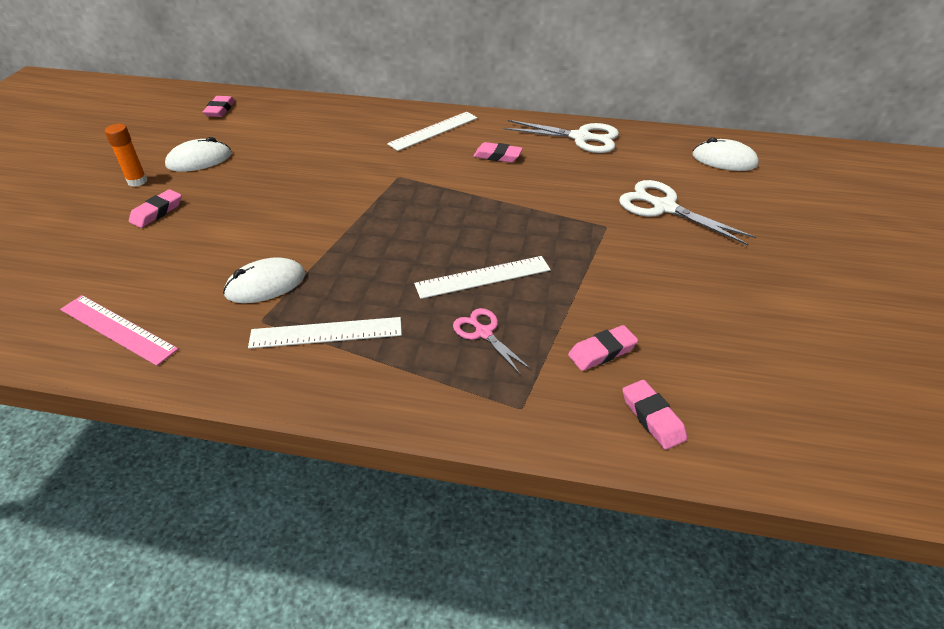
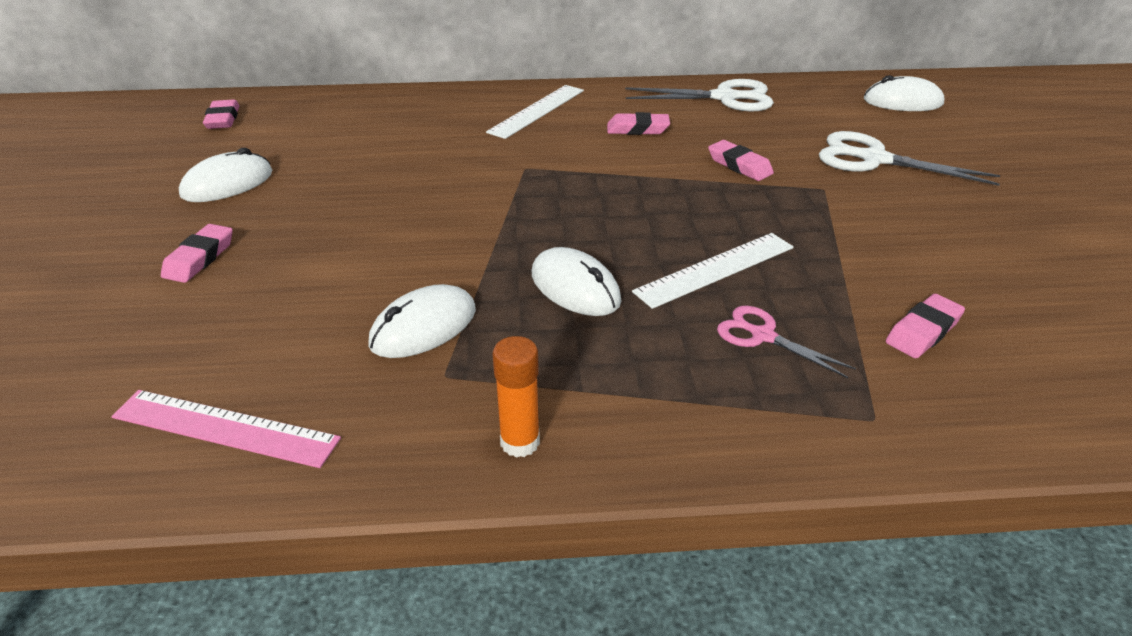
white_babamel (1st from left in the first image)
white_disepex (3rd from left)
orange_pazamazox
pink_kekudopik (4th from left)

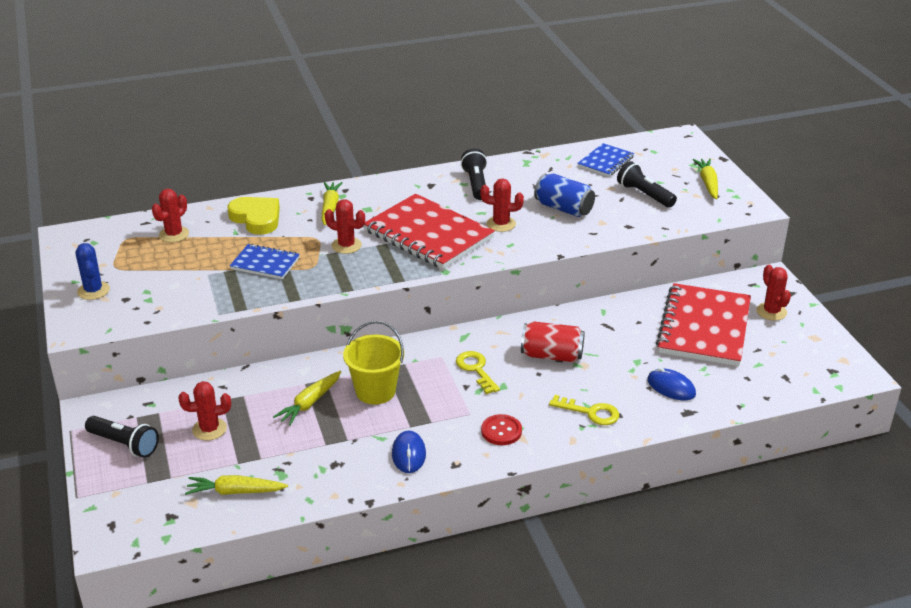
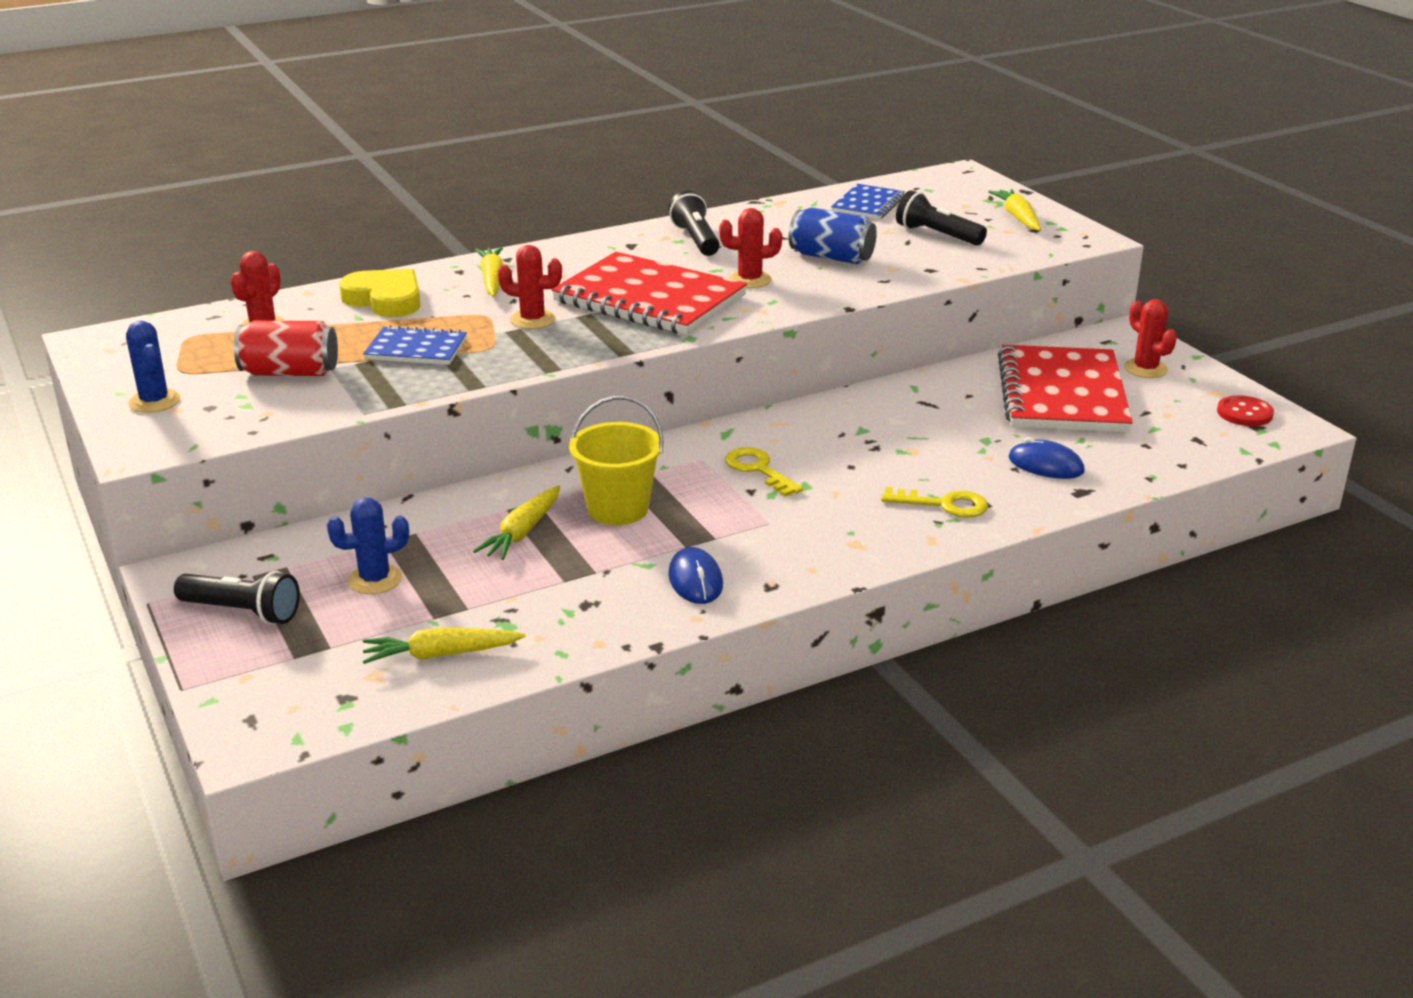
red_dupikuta
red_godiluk
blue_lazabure (2nd from left)

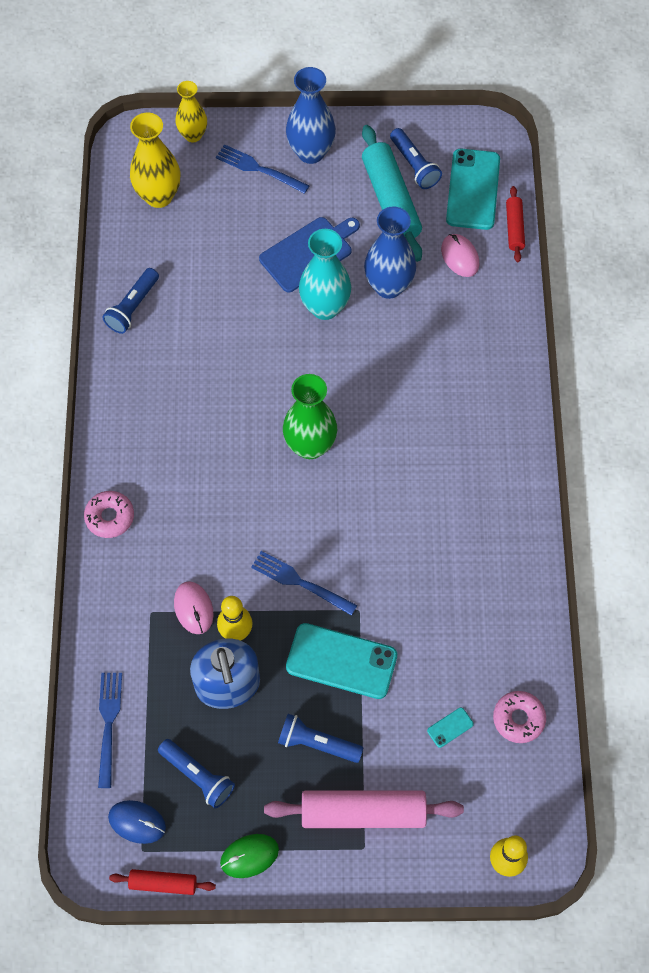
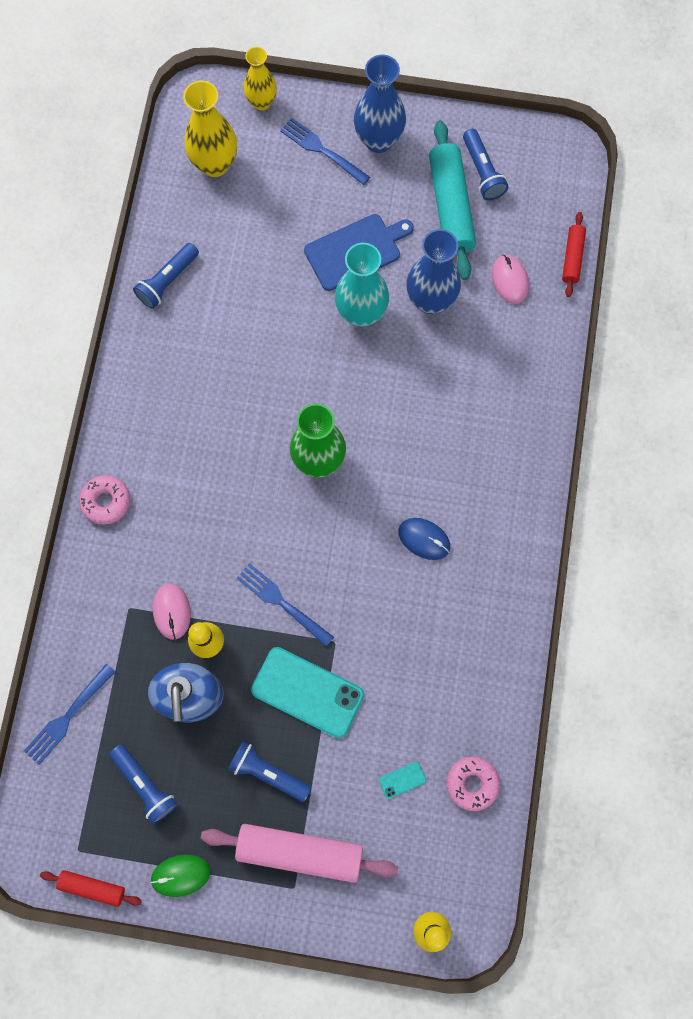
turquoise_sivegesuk (3rd from left in the first image)
blue_disepex
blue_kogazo (1st from left)

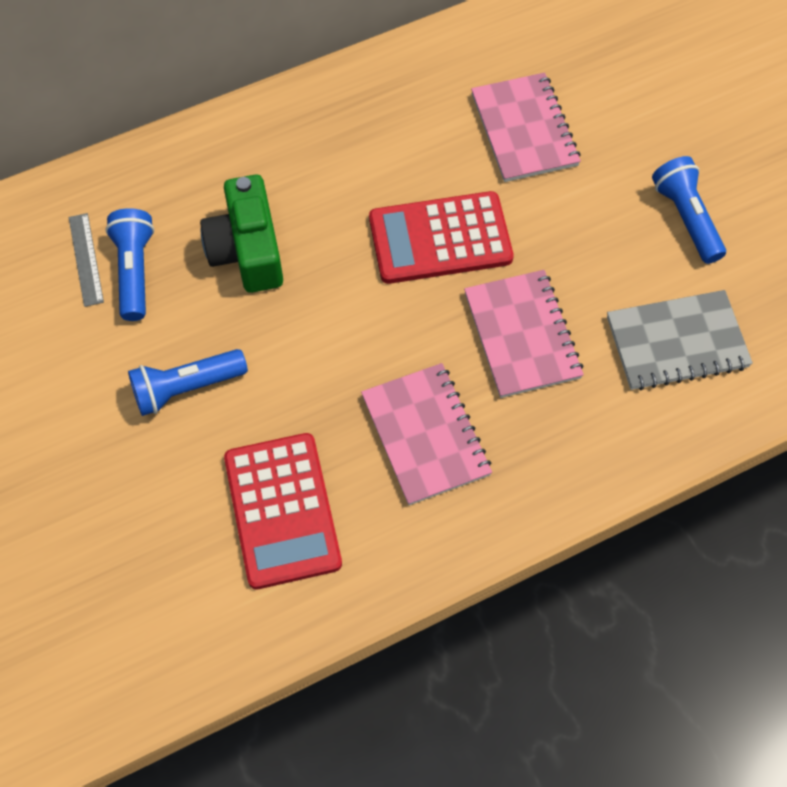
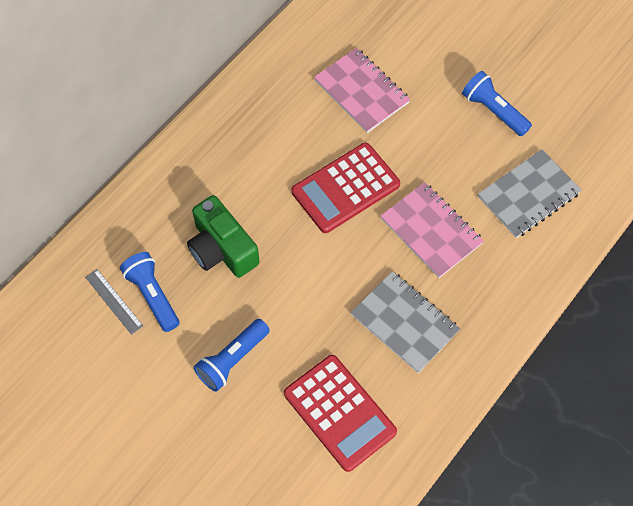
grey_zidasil (1st from left)

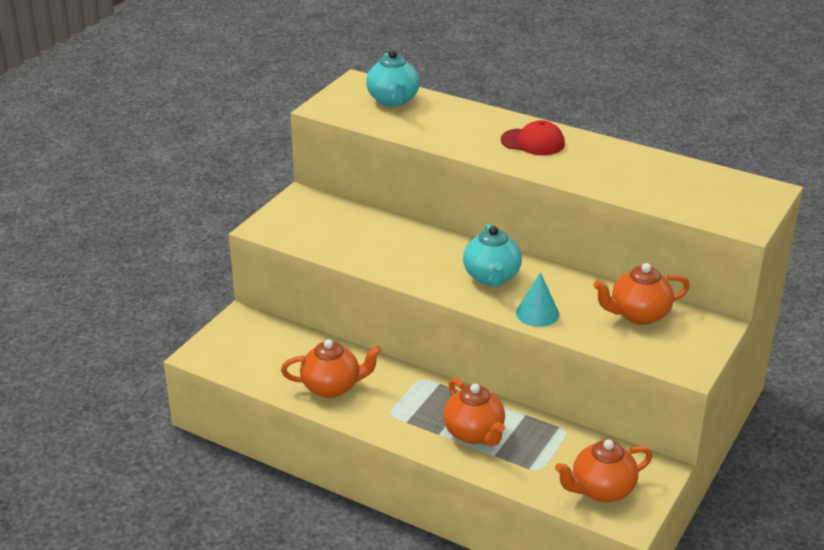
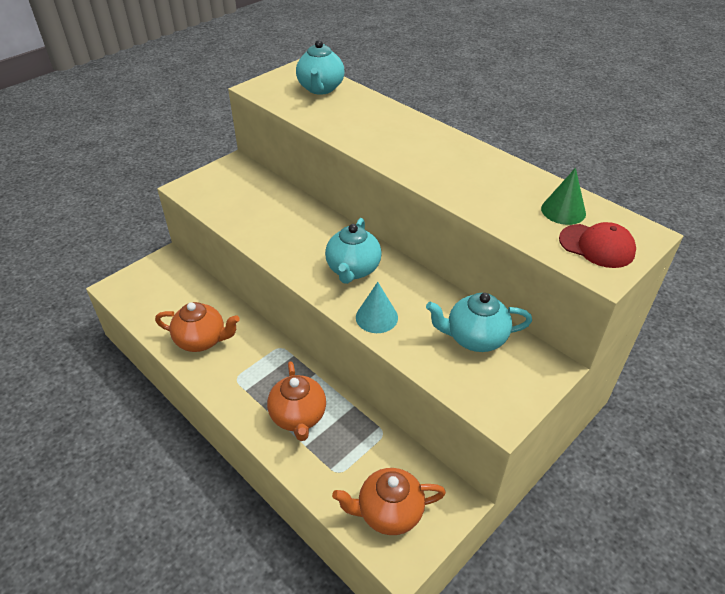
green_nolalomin
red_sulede
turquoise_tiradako (3rd from left)

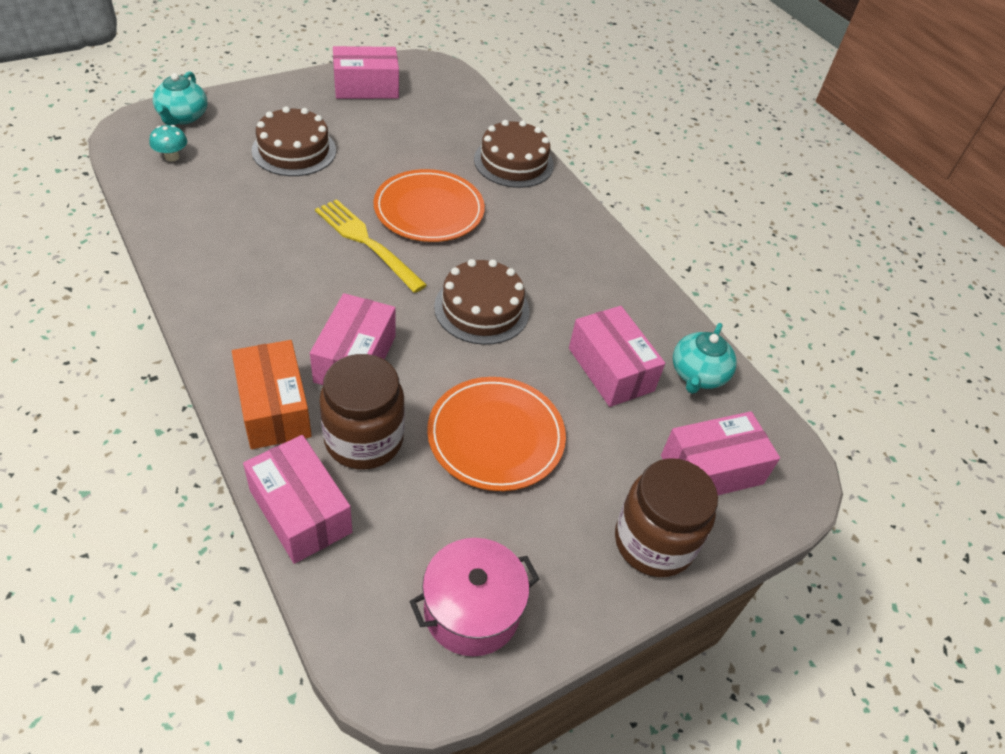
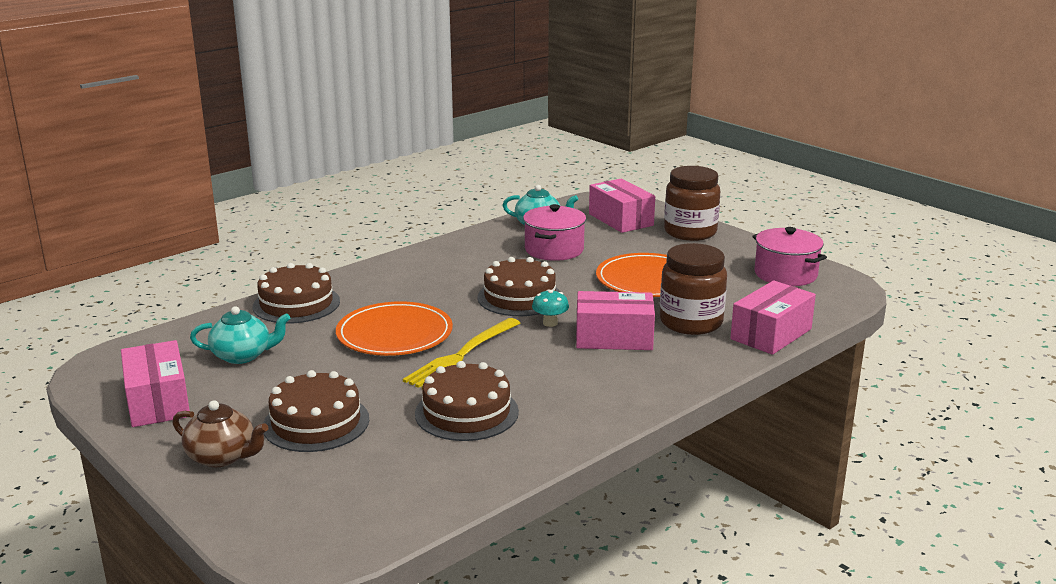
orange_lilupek
brown_tiradako
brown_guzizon (3rd from left)
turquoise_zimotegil
turquoise_tiradako (1st from left)
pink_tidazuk (1st from left)

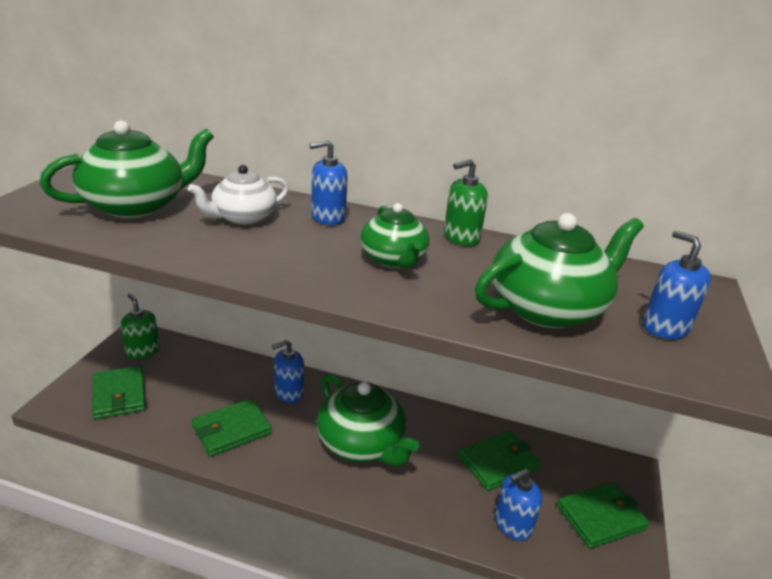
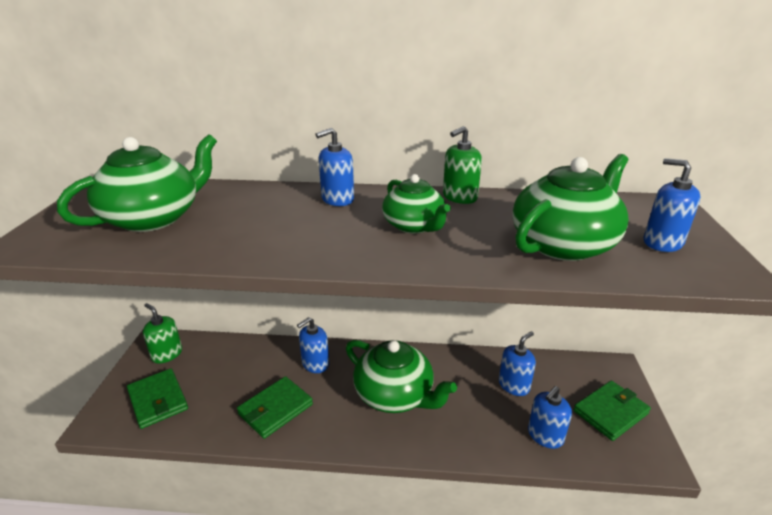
white_tiradako
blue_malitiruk (3rd from left)

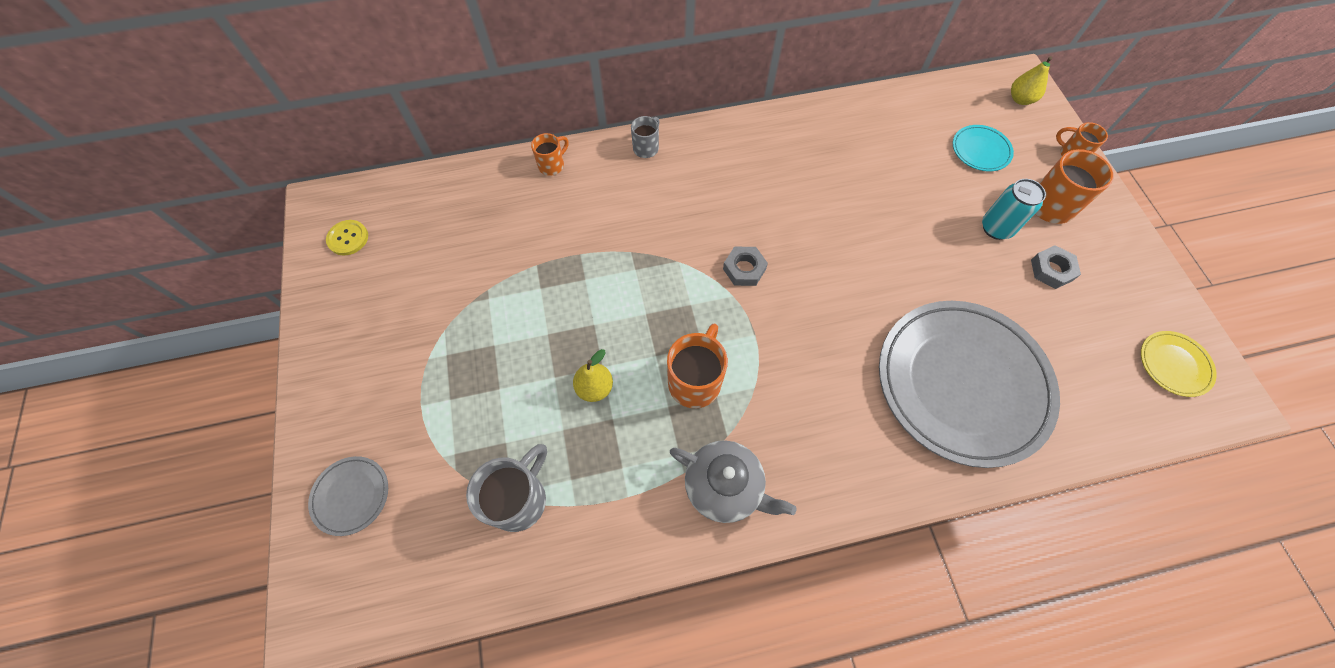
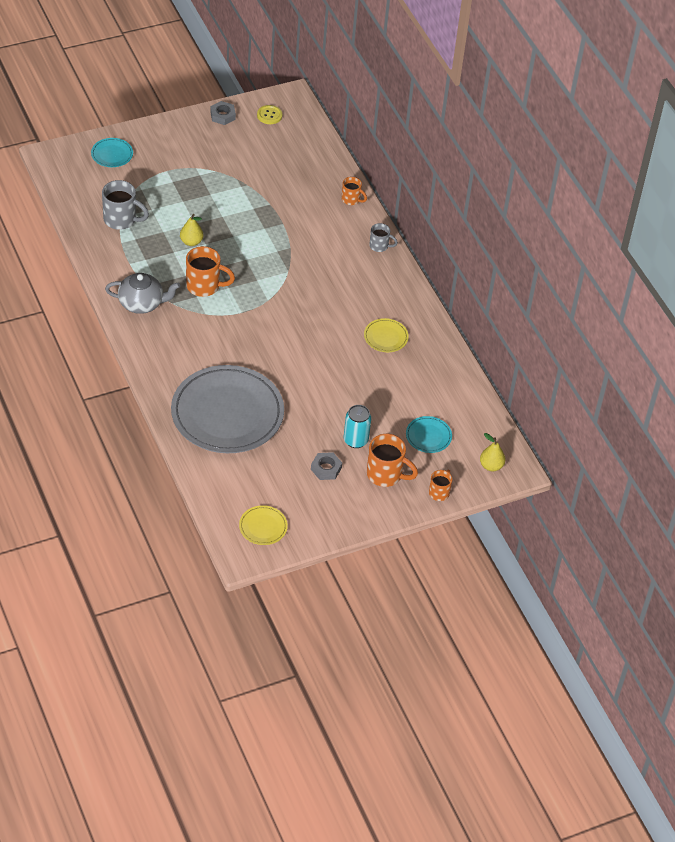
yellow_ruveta (2nd from left)
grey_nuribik (1st from left)
turquoise_ruveta (1st from left)
grey_tiradako

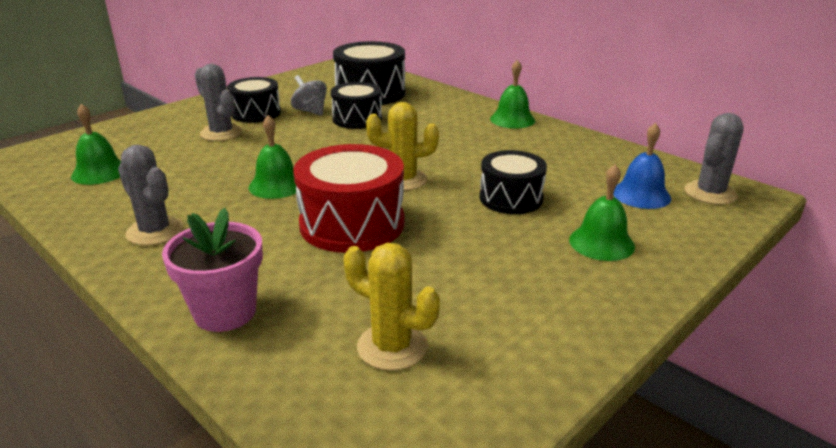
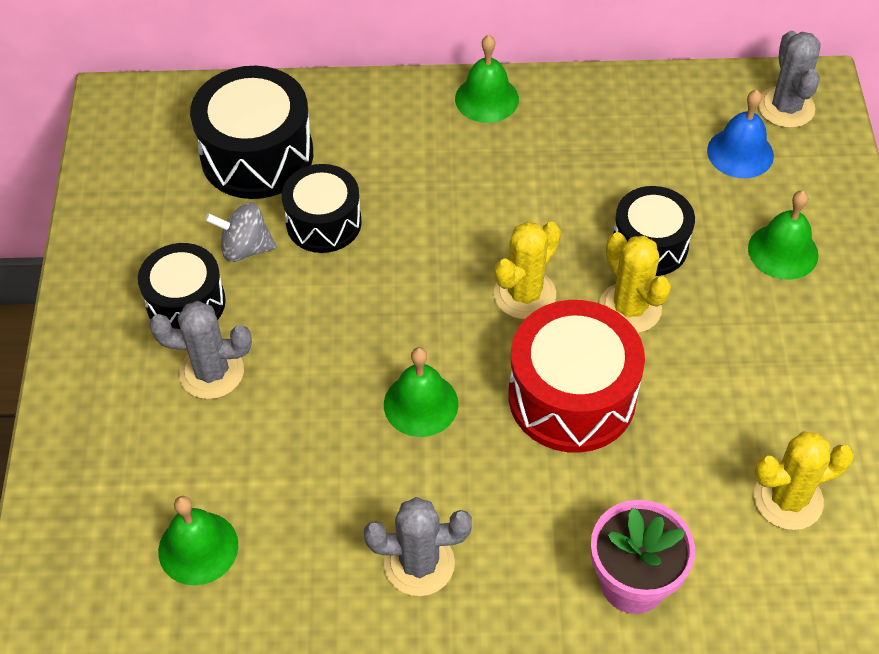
yellow_lazabure (2nd from left)

